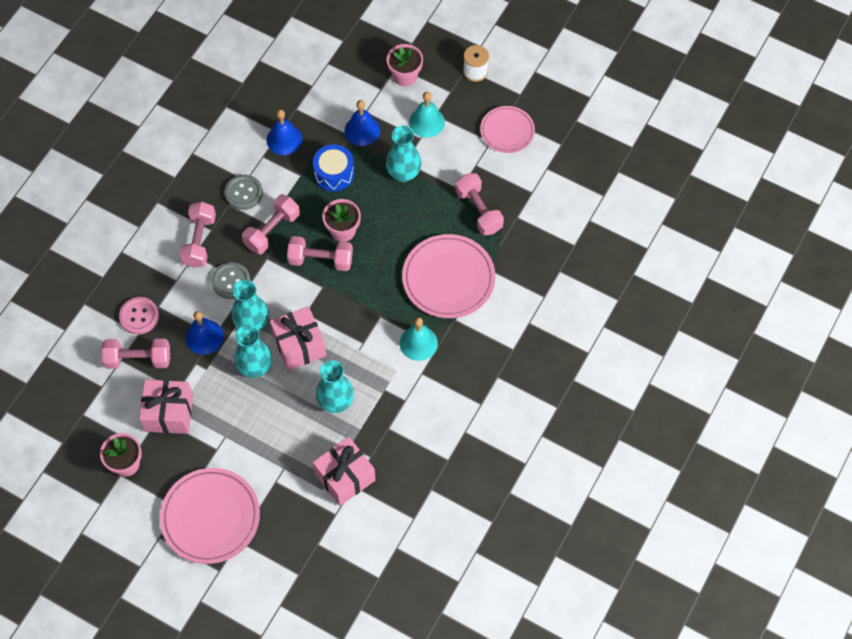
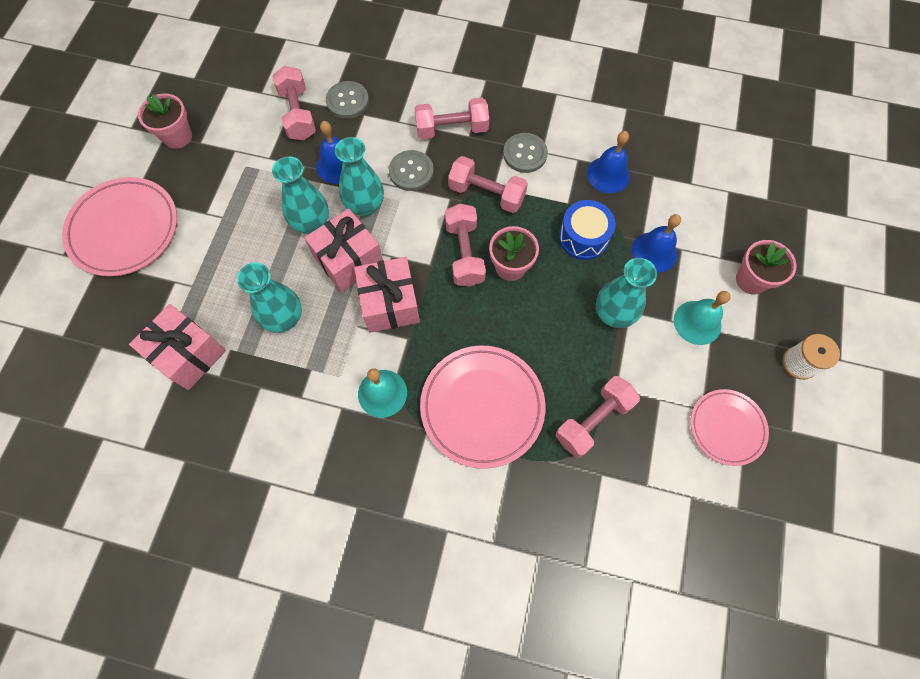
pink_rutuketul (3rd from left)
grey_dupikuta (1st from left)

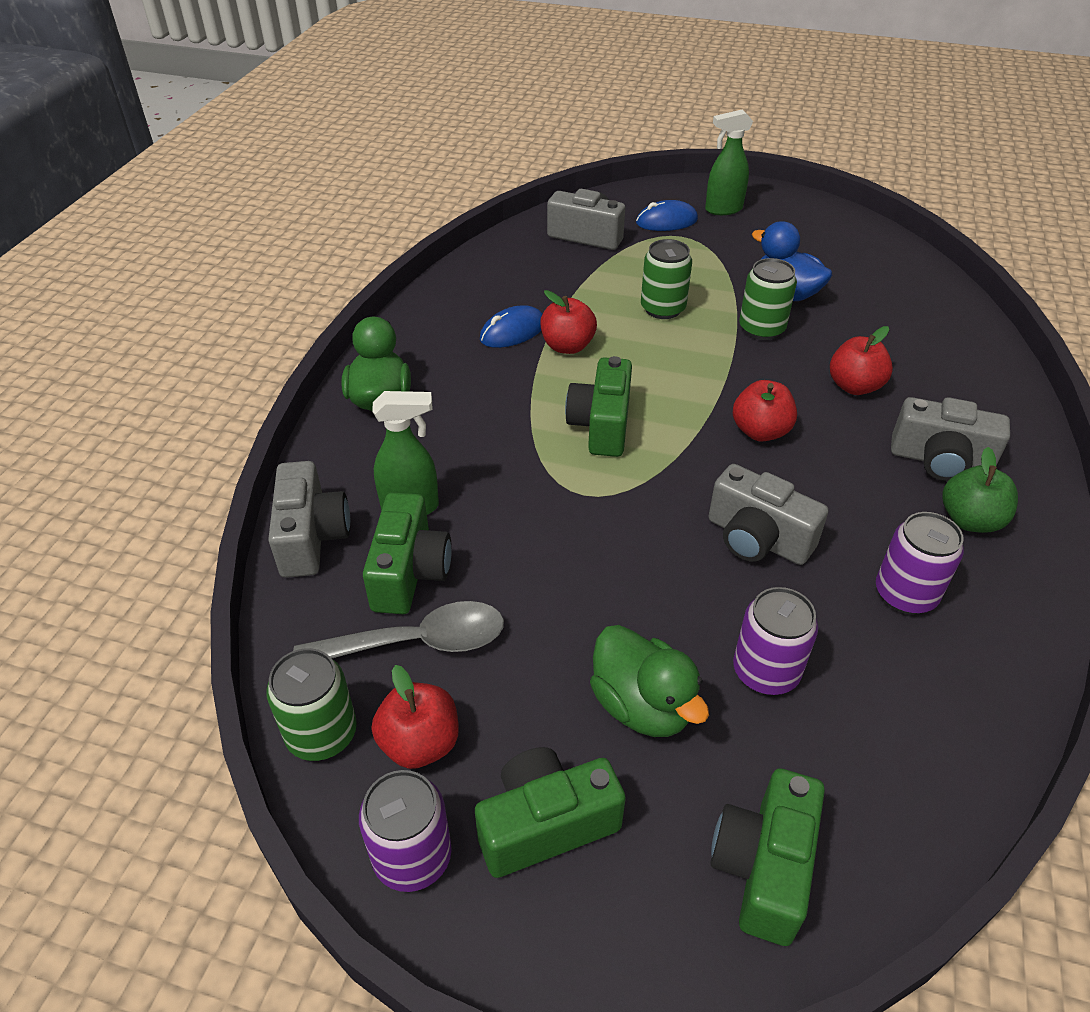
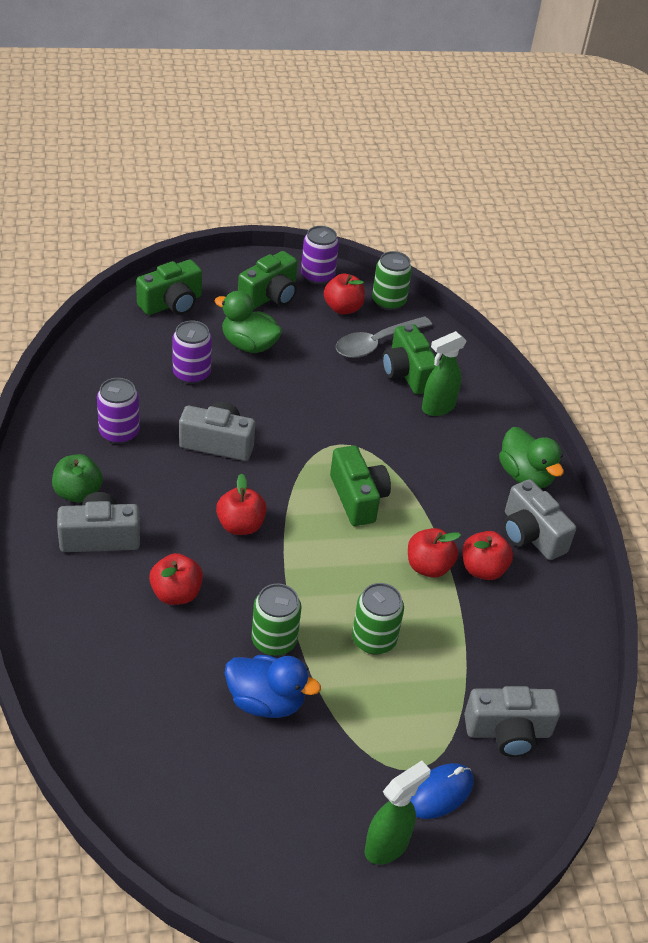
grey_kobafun (4th from left)
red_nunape (5th from left)
green_kobafun (1st from left)

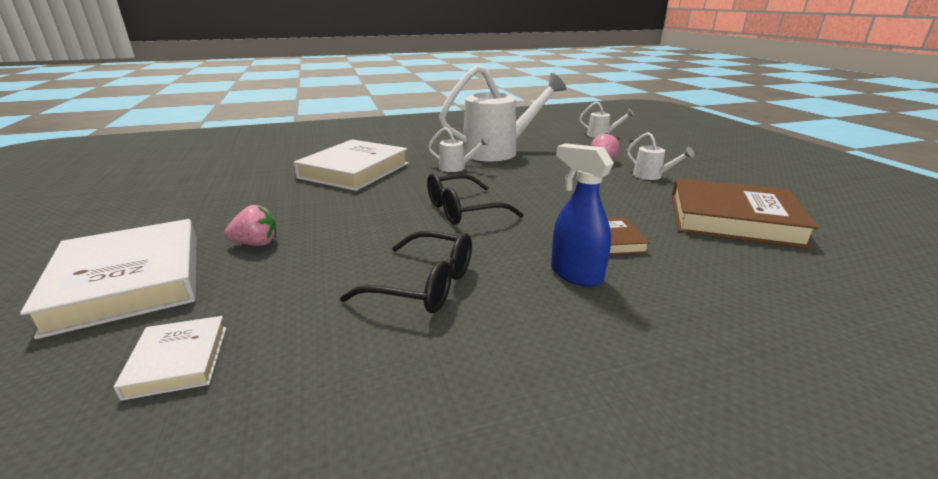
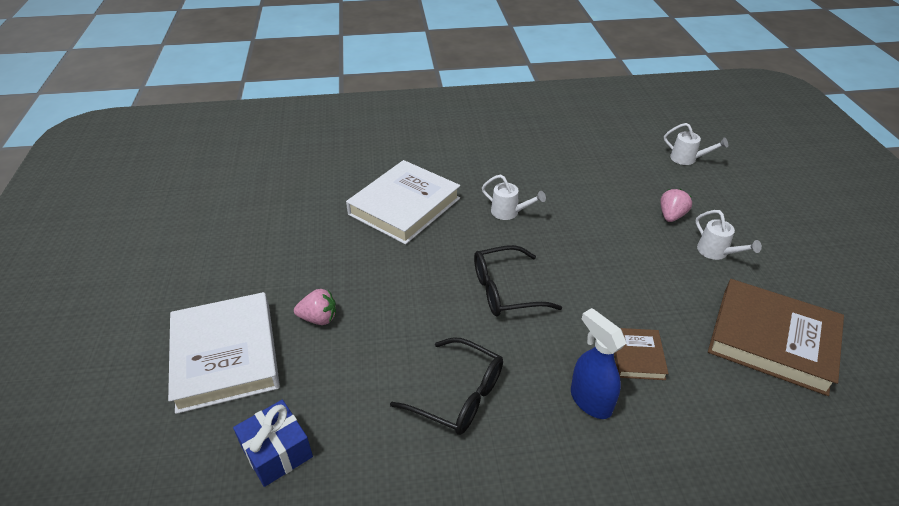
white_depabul (2nd from left in the first image)
blue_rutuketul

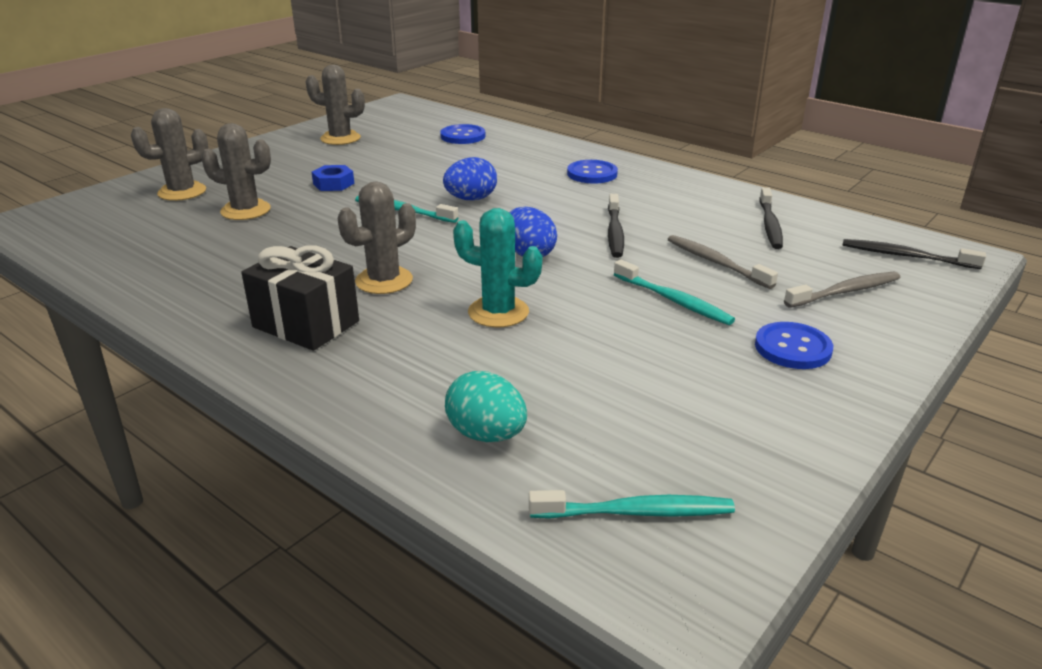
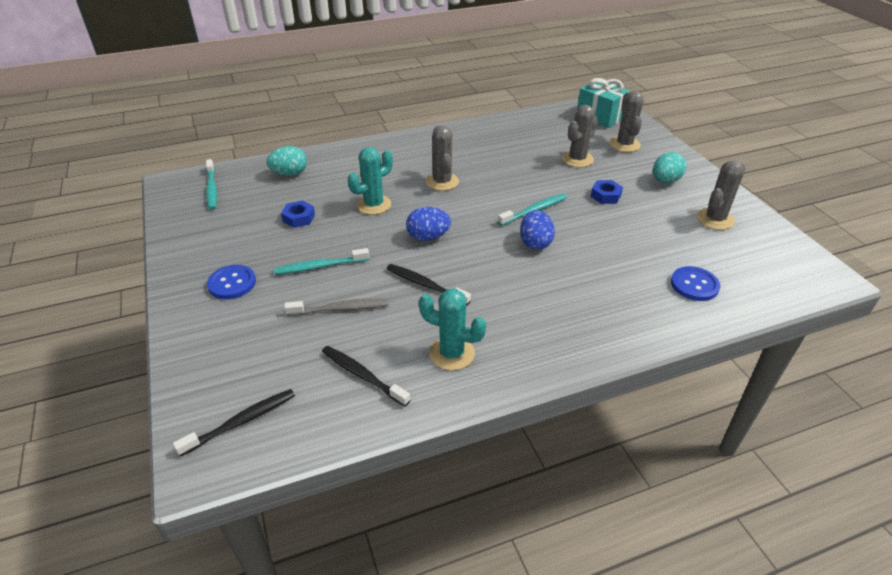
black_rutuketul
blue_dupikuta (2nd from left in the first image)
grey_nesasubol (2nd from left in the first image)
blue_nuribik (1st from left)
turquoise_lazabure (2nd from left)
turquoise_rutuketul
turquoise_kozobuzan (2nd from left)
turquoise_nesasubol (1st from left)

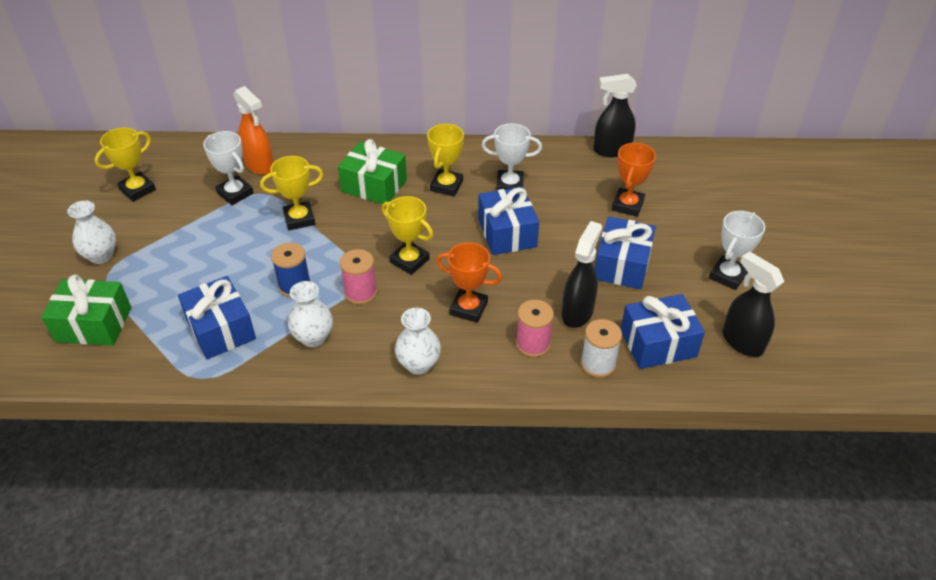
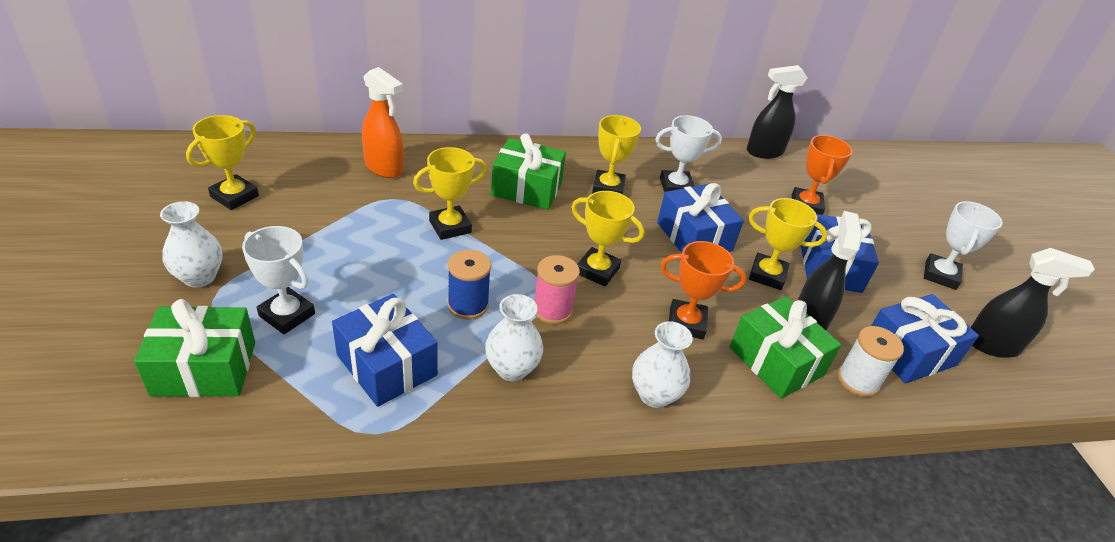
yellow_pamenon (5th from left)
white_pamenon (1st from left)
green_rutuketul (3rd from left)
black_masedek (3rd from left)

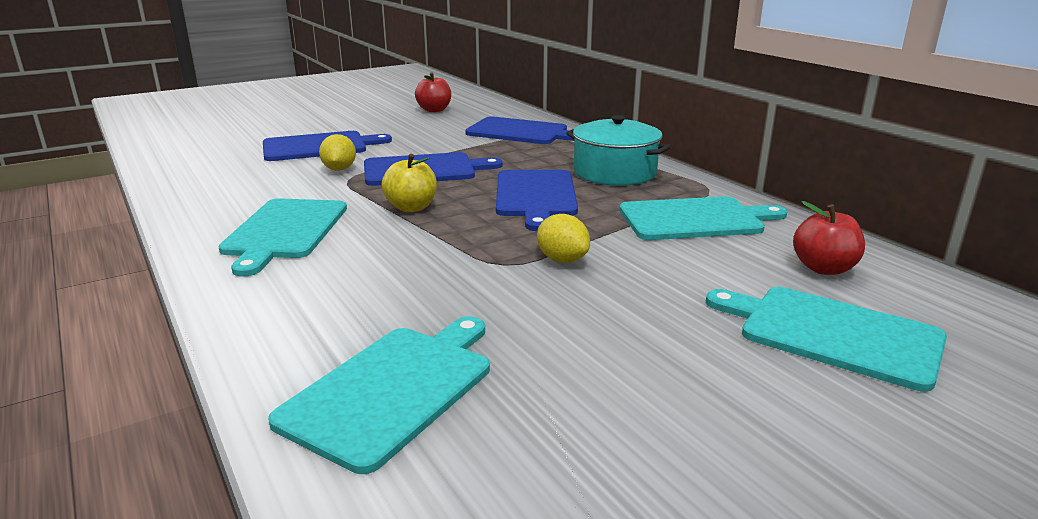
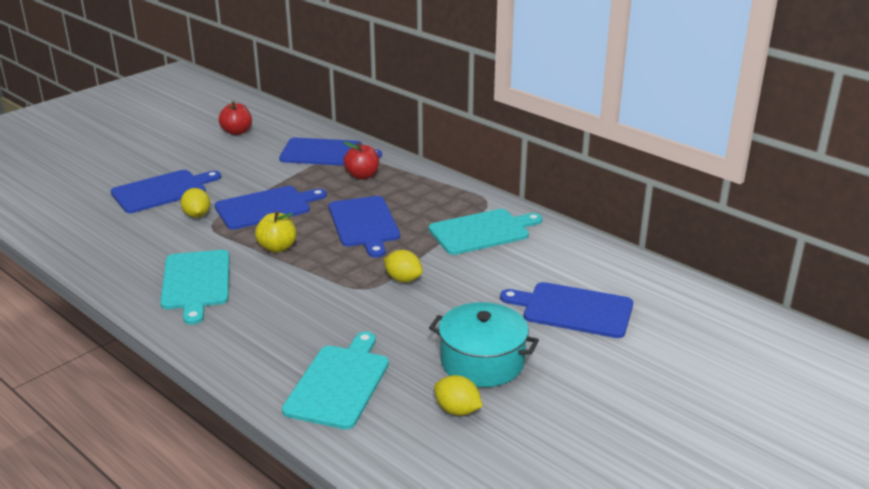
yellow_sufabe (3rd from left)
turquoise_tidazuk
red_nunape (2nd from left)
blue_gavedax (5th from left)

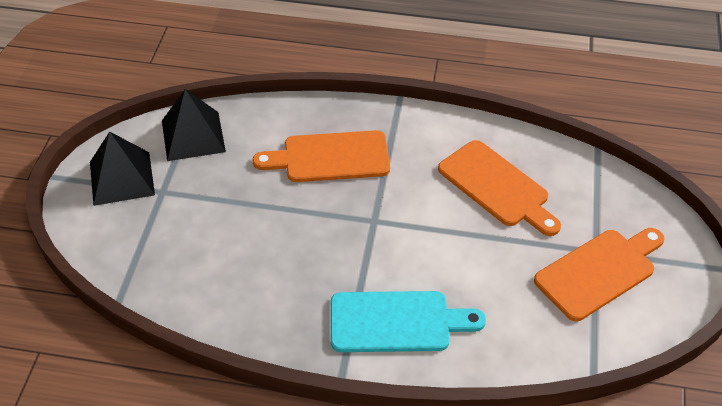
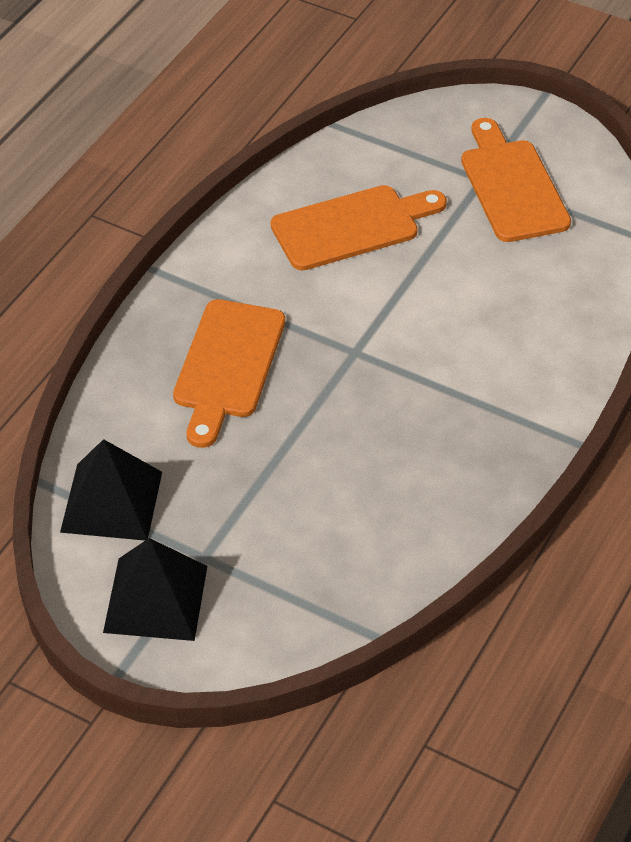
turquoise_gavedax

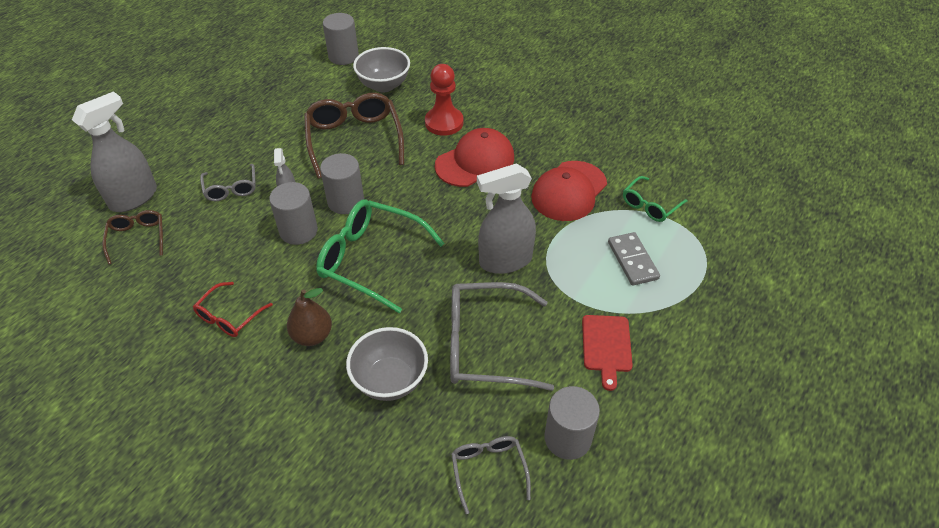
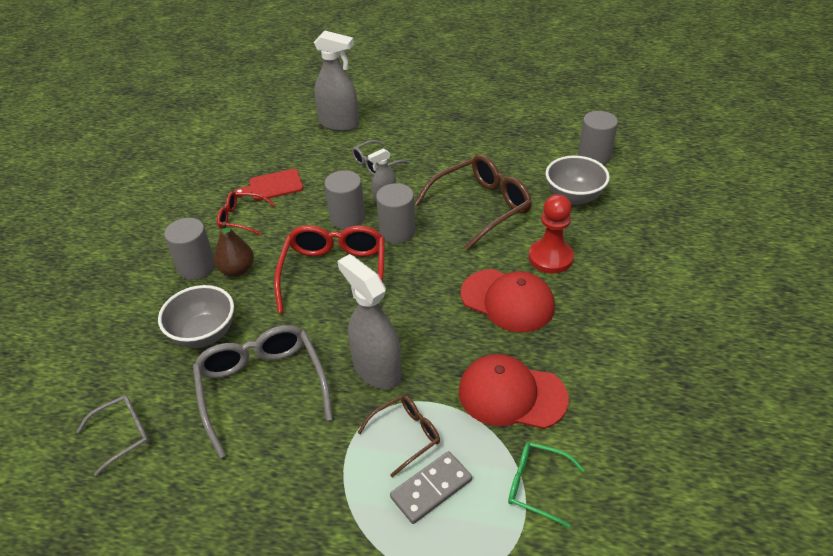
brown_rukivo (1st from left)
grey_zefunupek (1st from left)
red_gavedax
red_rukivo (2nd from left)

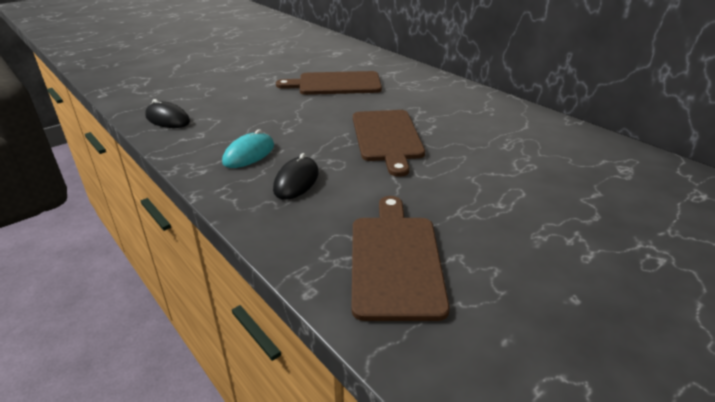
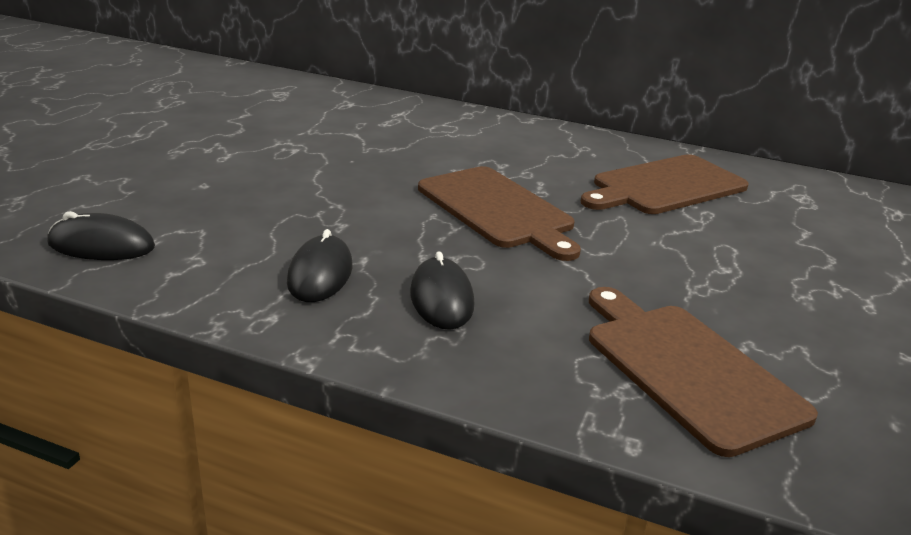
brown_gavedax (2nd from left)
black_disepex (2nd from left)

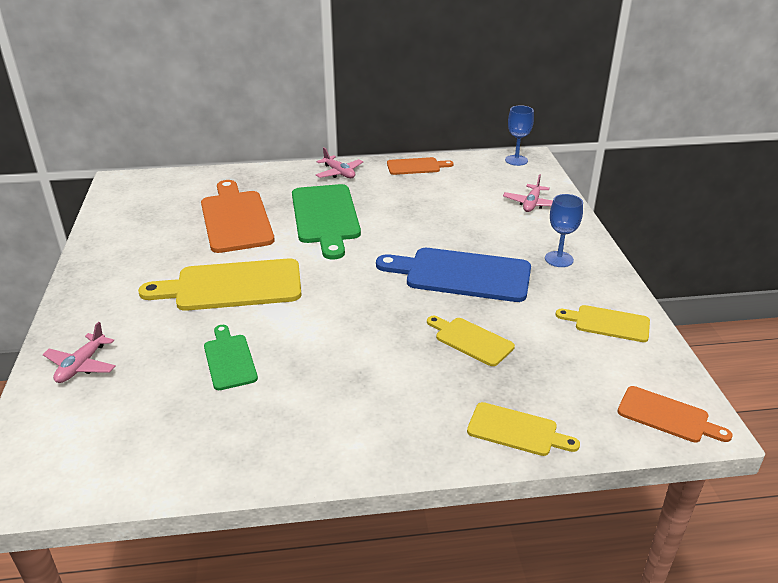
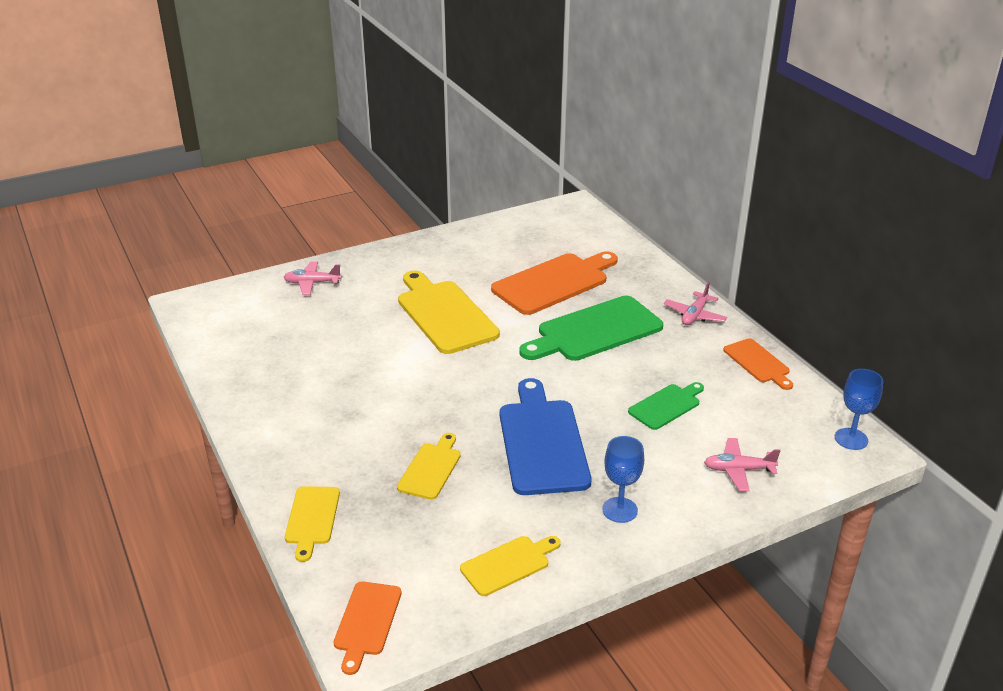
green_gavedax (2nd from left)
yellow_gavedax (4th from left)

